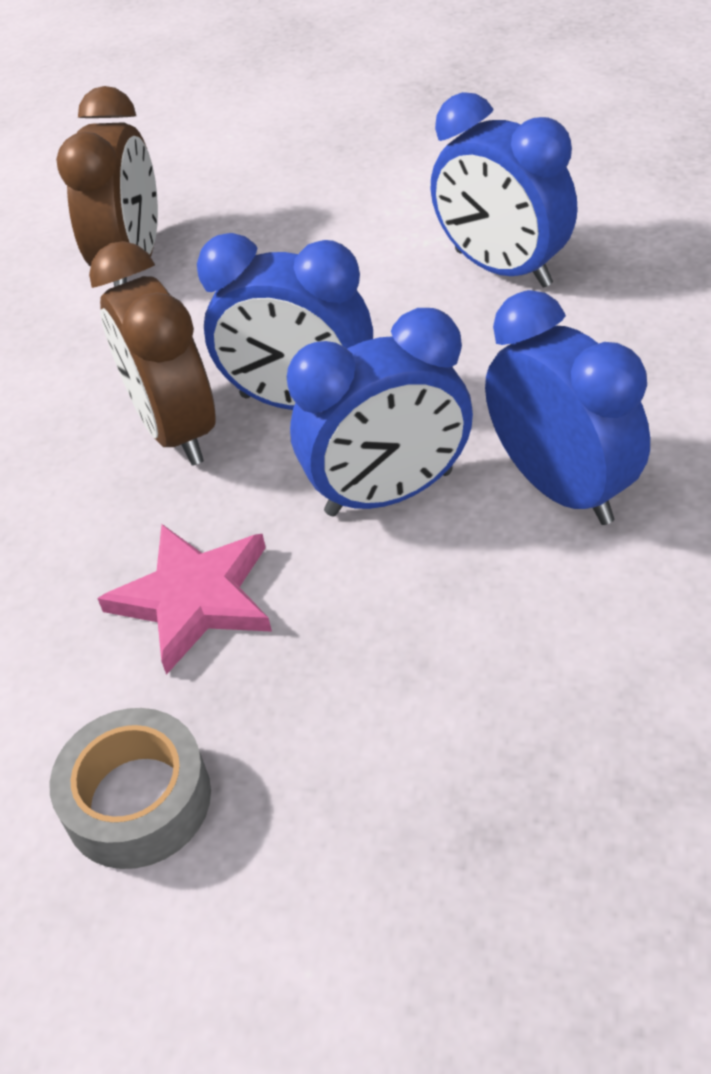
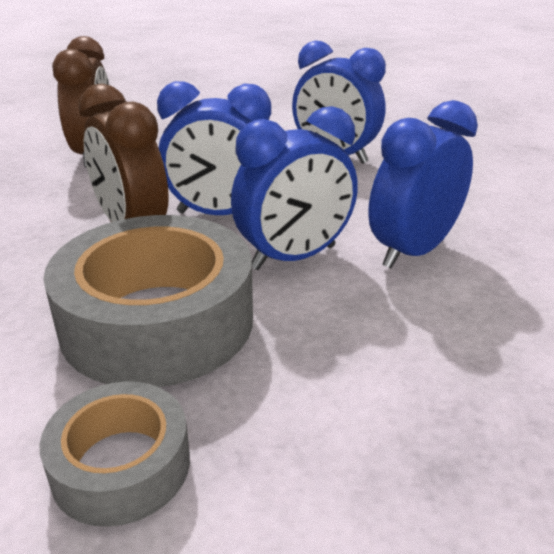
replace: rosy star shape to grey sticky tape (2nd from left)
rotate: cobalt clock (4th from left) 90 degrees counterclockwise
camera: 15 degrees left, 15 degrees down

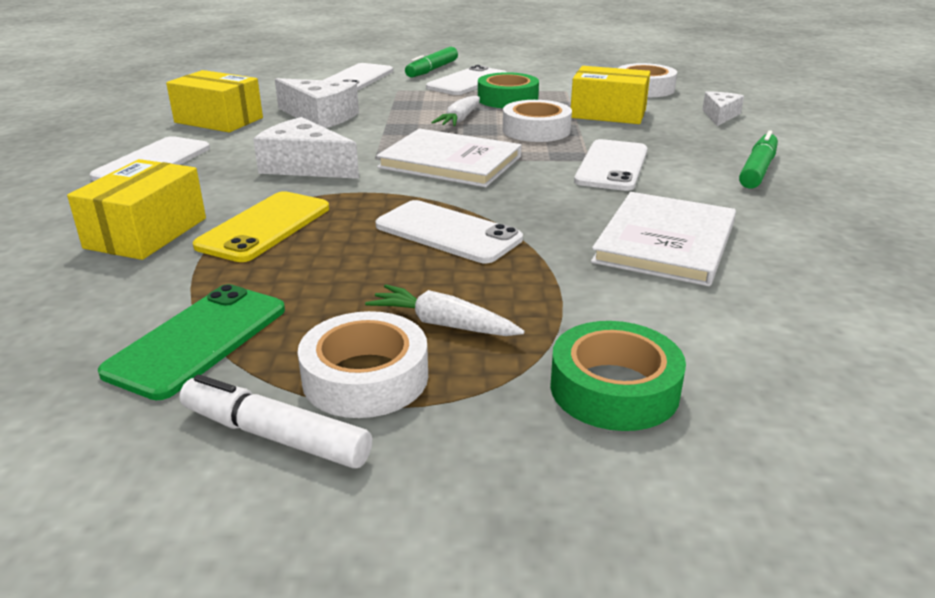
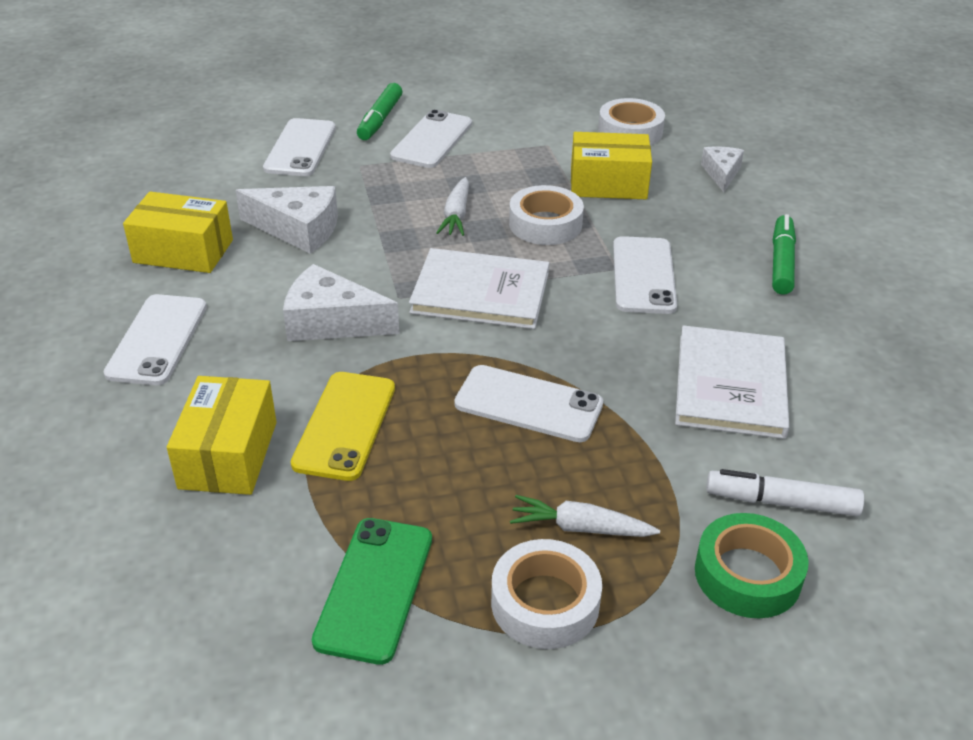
delete: leaf-green sticky tape (1st from left)
move: snow-white felt pen
camera: 15 degrees left, 10 degrees up

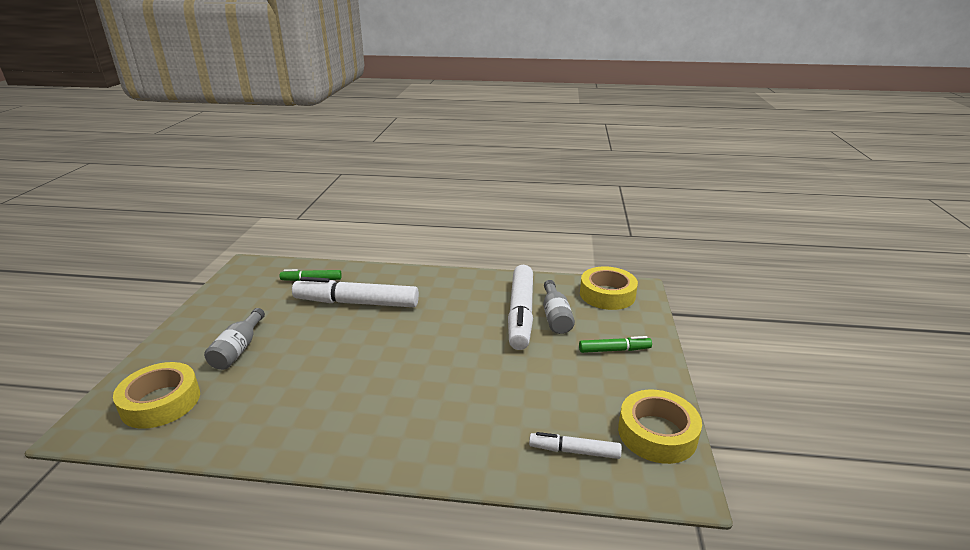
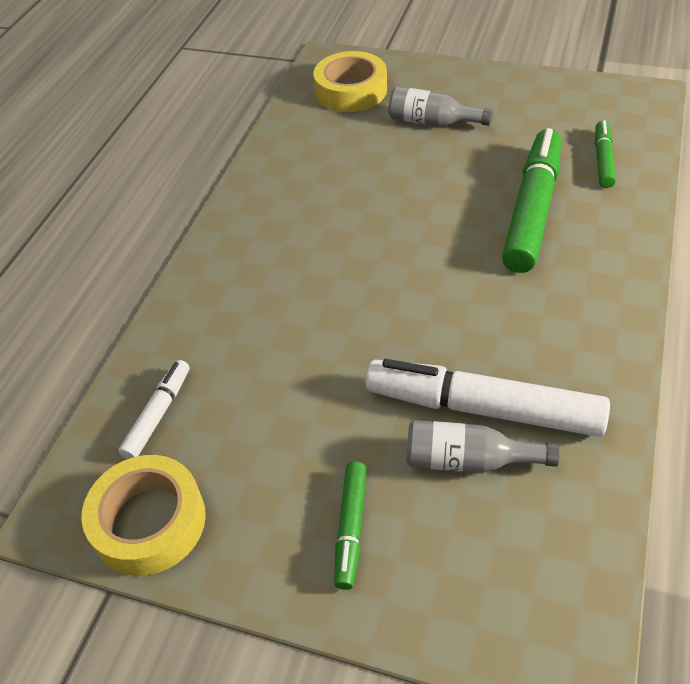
delete: golden sticky tape (2nd from left)
recolor: snow-white felt pen (1st from left) to leaf-green felt pen (2nd from left)
camera: 105 degrees right, 20 degrees up

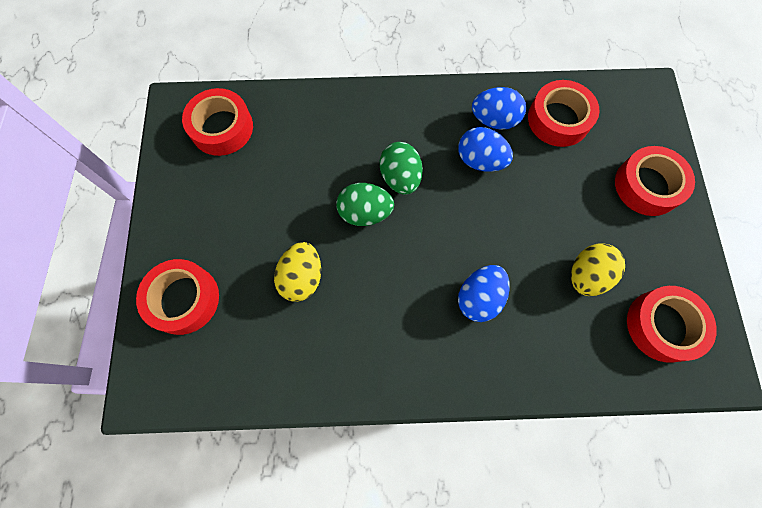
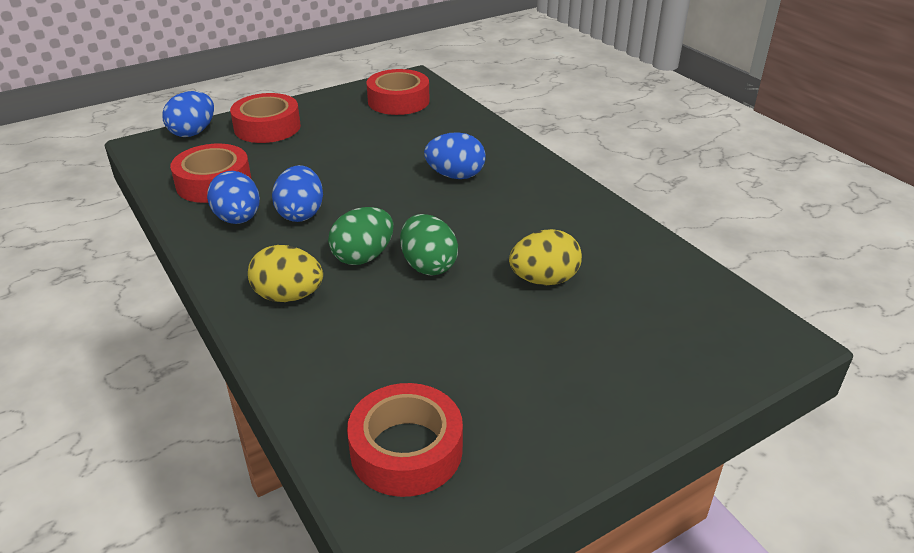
delete: crimson sticky tape (1st from left)
insert: cobalt toy egg (1st from left)
move: golden toy egg (2nd from left in the first image) to golden toy egg (1st from left)
camera: 120 degrees left, 35 degrees down

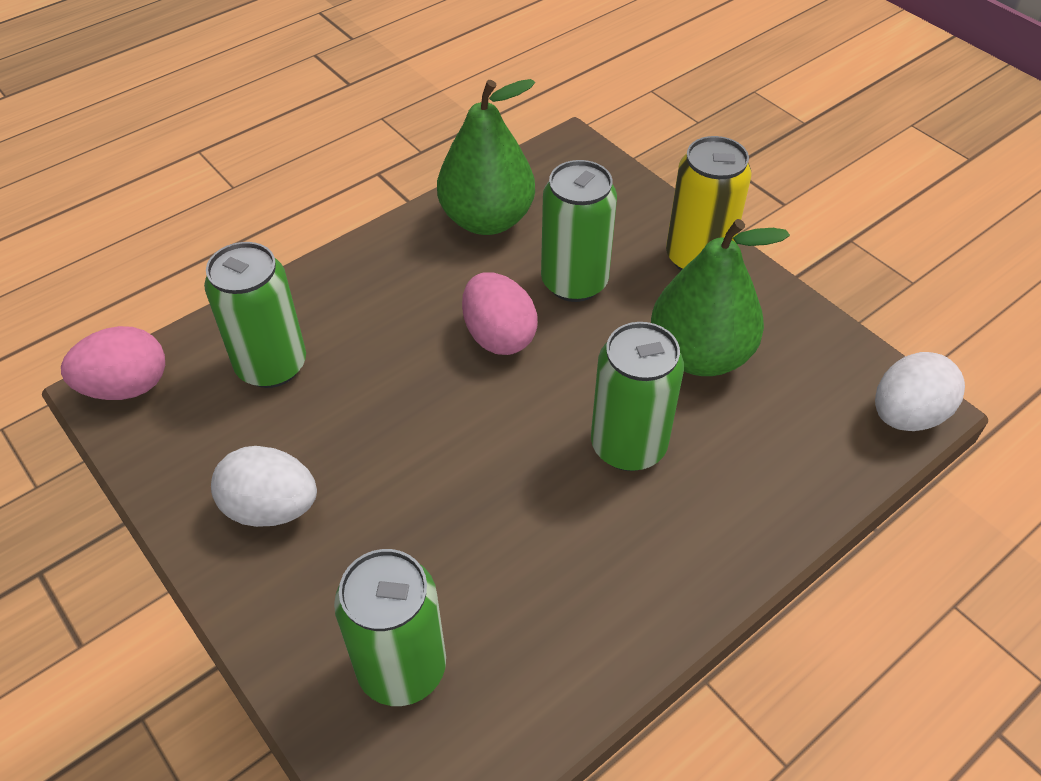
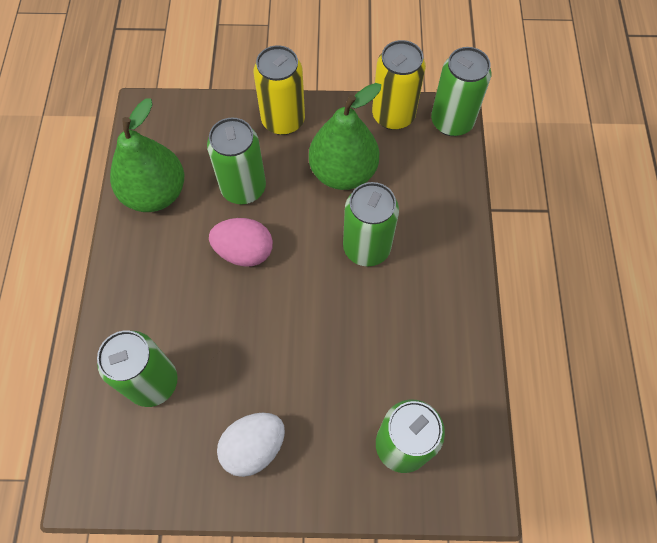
delete: rosy toy egg (1st from left)
insert: golden soda can (2nd from left)
replace: snow-white toy egg (2nd from left) to leaf-green soda can (5th from left)
camera: 50 degrees left, 15 degrees up

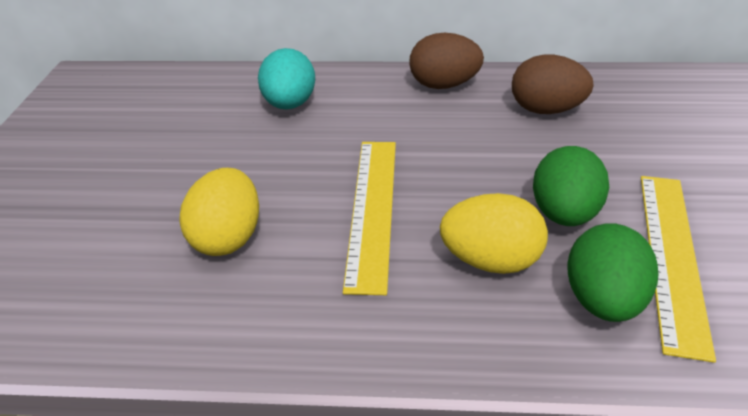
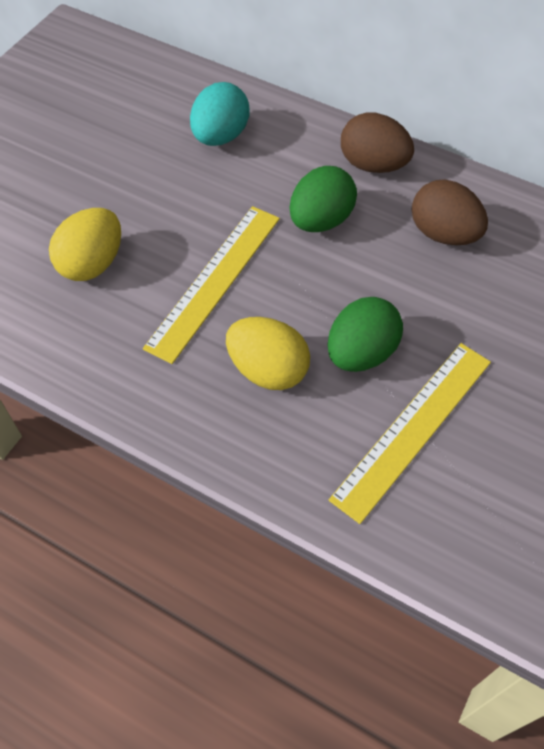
move: leaf-green toy egg (2nd from left in the first image) to leaf-green toy egg (1st from left)
camera: 25 degrees right, 20 degrees up

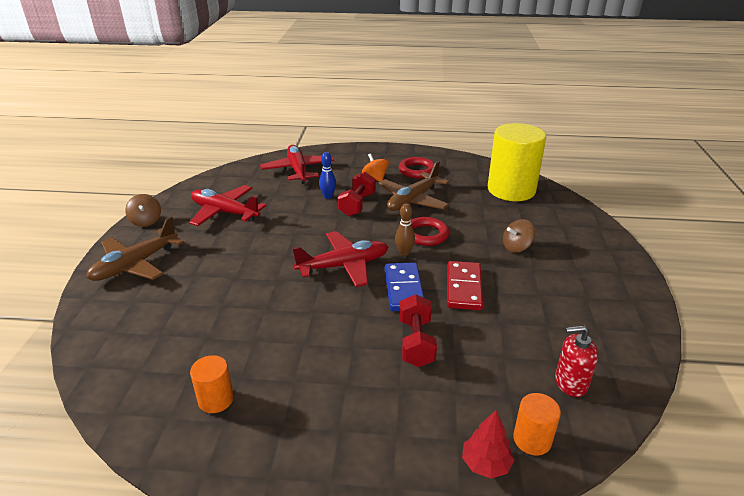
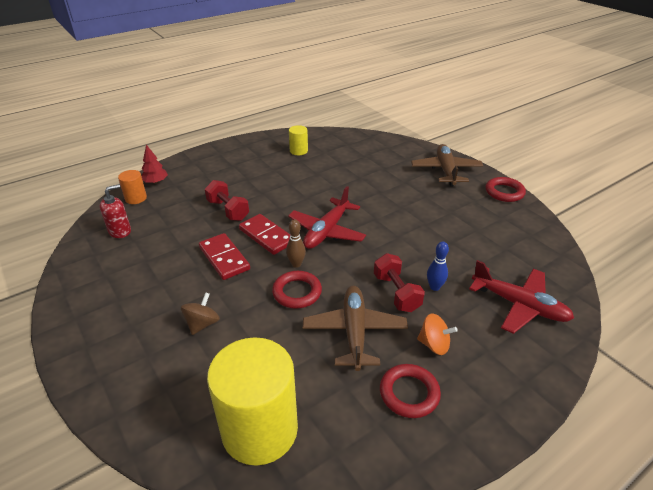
delete: crimson aeroplane (1st from left)
replace: brown spinning top (1st from left) to crimson ring (3rd from left)
recolor: orange cylinder (1st from left) to golden cylinder (2nd from left); cobalt domino tile to crimson domino tile (2nd from left)
camera: 140 degrees right, 5 degrees up

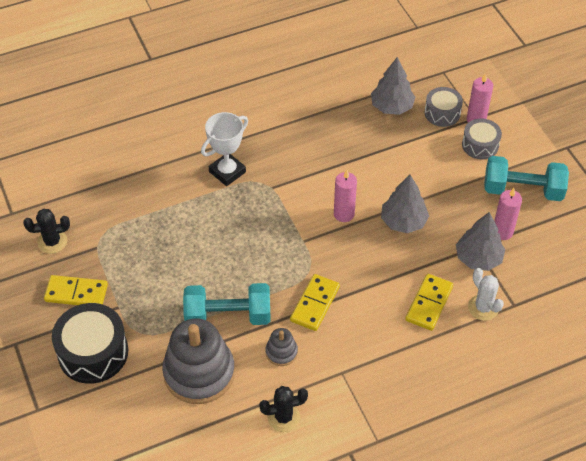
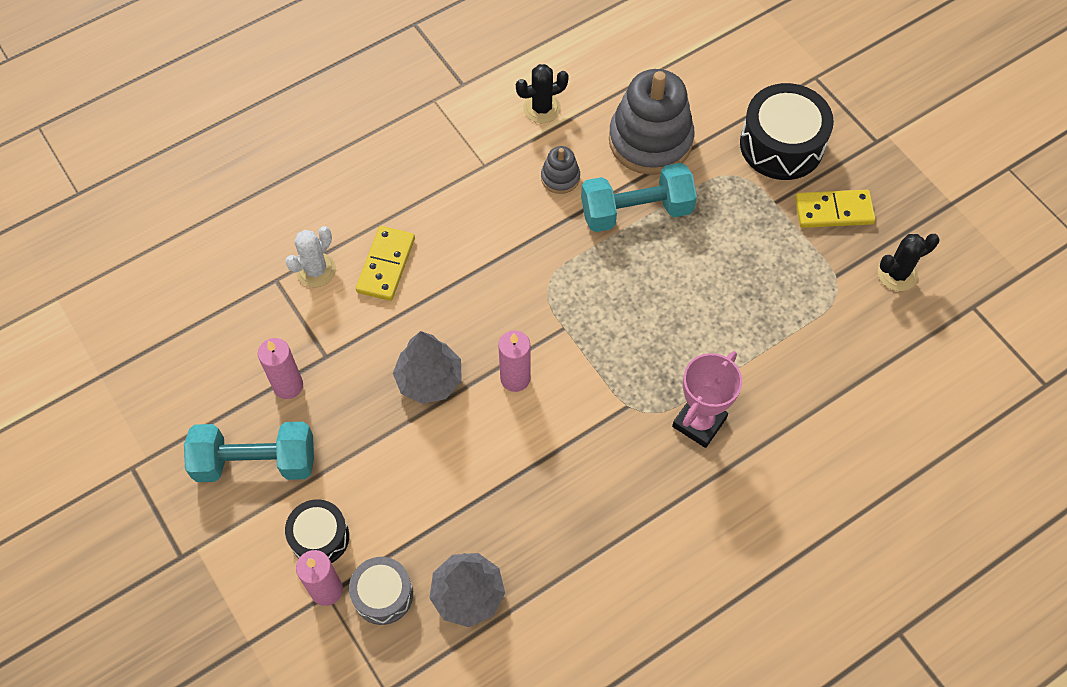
delete: golden domino tile (2nd from left); grey tree (3rd from left)
recolor: snow-white prize cup to rosy prize cup; grey snare drum (2nd from left) to jet-black snare drum (1st from left)
rotate: snow-white saguaro cactus 75 degrees clockwise
camera: 170 degrees right, 10 degrees up

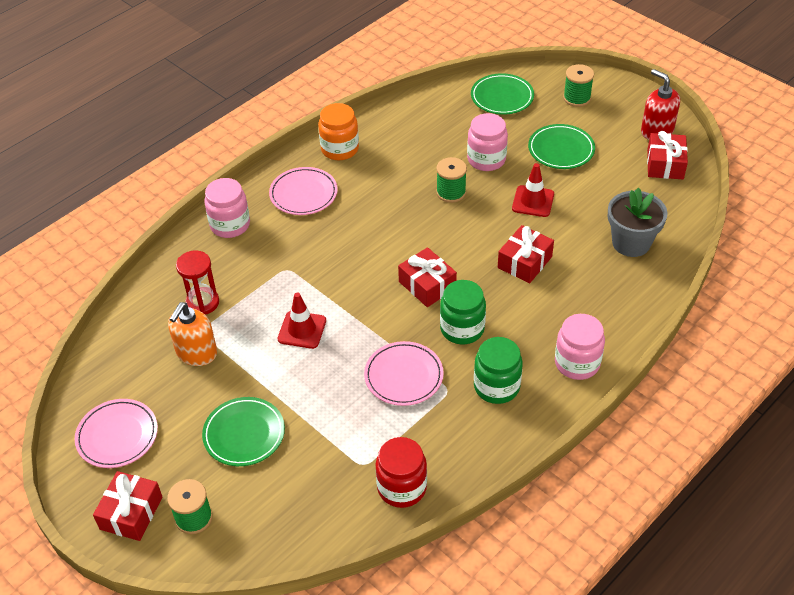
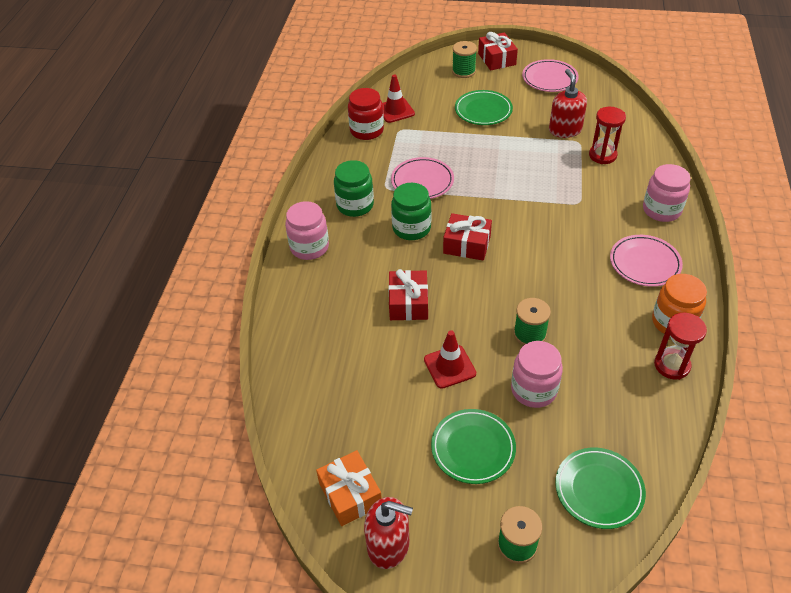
delete: grey plant pot
insert: crimson sand timer (2nd from left)
move: crimson road cone (1st from left)
recolor: orange soap dispenser to crimson soap dispenser (2nd from left); crimson wrapped gift (4th from left) to orange wrapped gift
camera: 145 degrees right, 0 degrees up

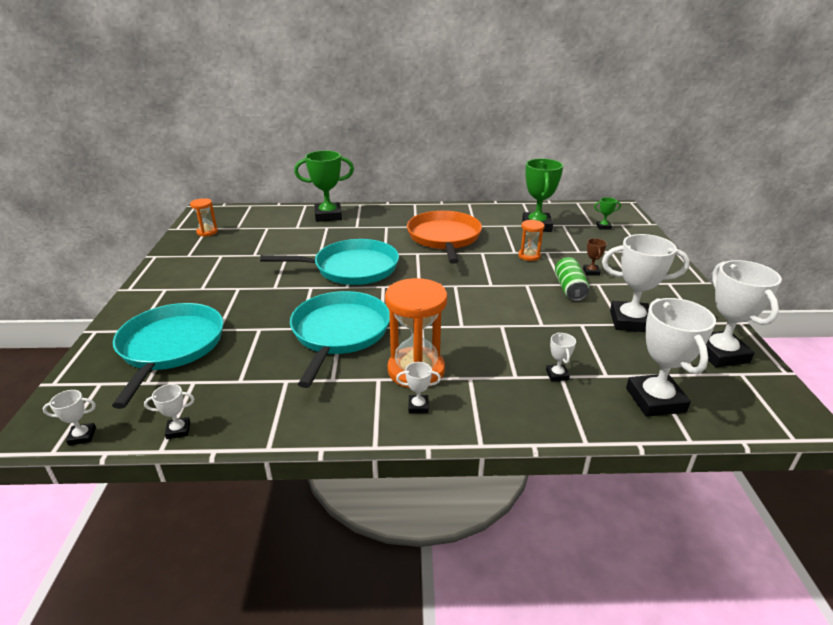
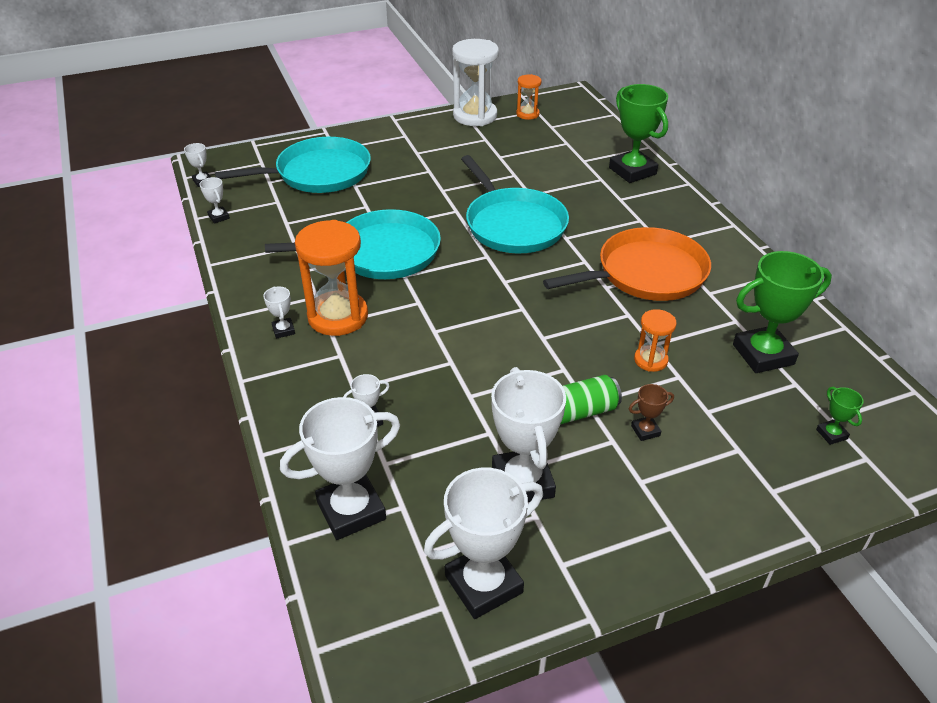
insert: snow-white sand timer
camera: 70 degrees right, 10 degrees up

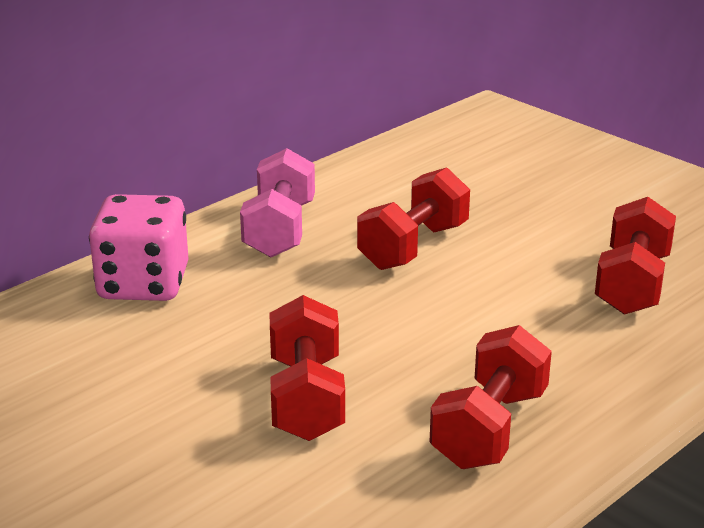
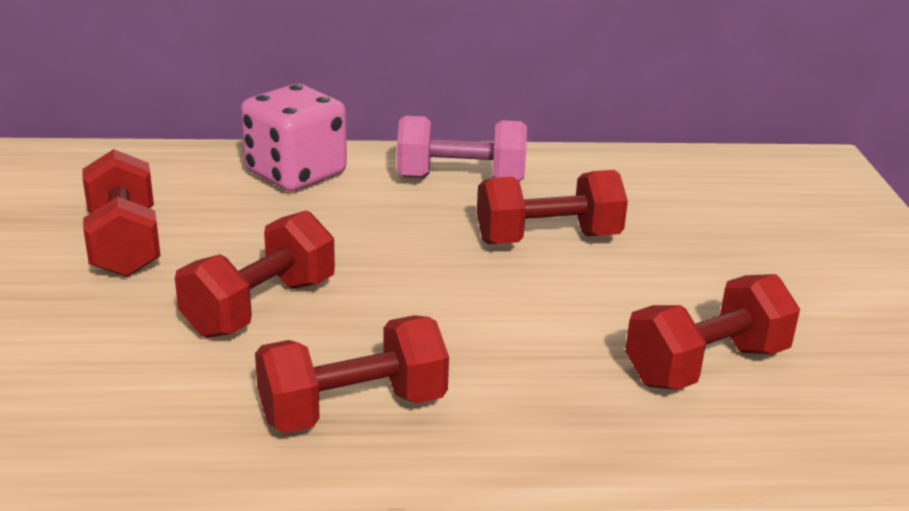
insert: crimson dumbbell (1st from left)
rotate: rosy dumbbell 45 degrees clockwise
camera: 40 degrees right, 0 degrees up

